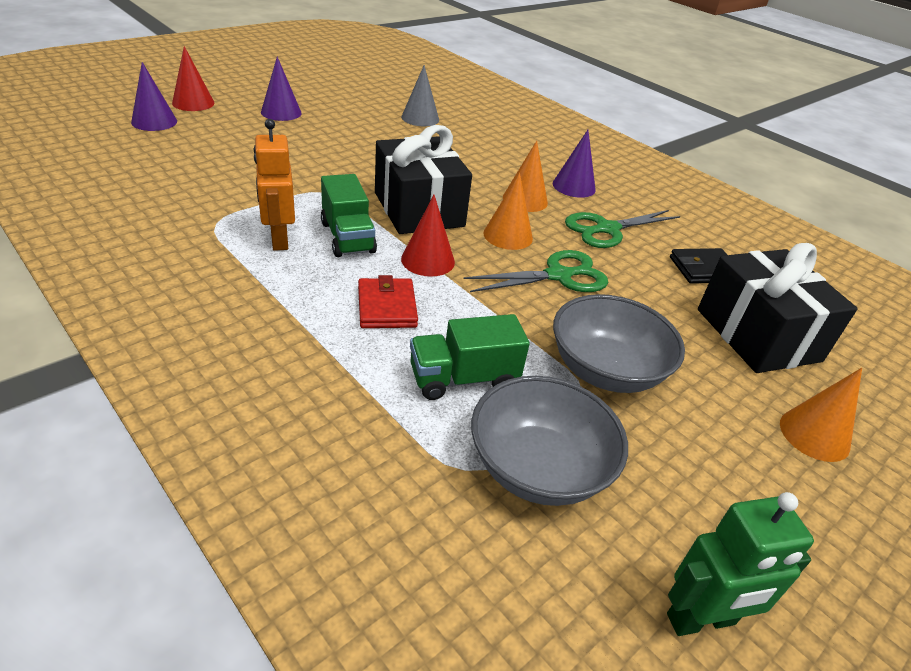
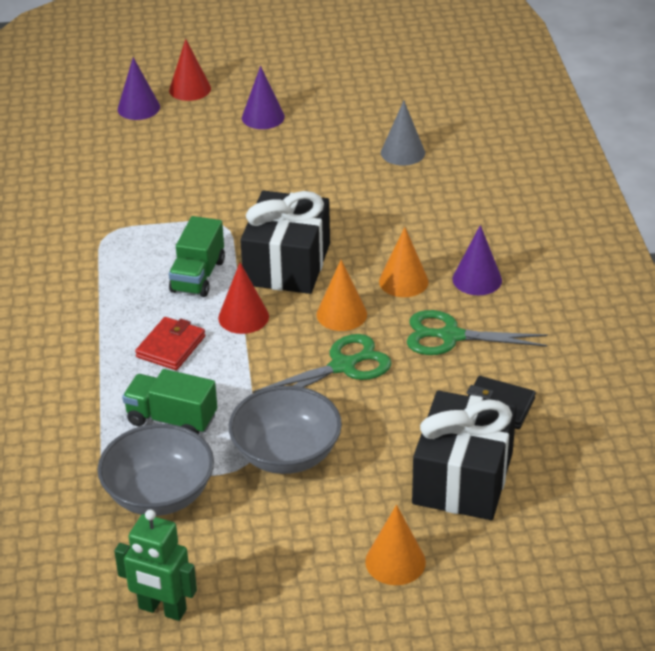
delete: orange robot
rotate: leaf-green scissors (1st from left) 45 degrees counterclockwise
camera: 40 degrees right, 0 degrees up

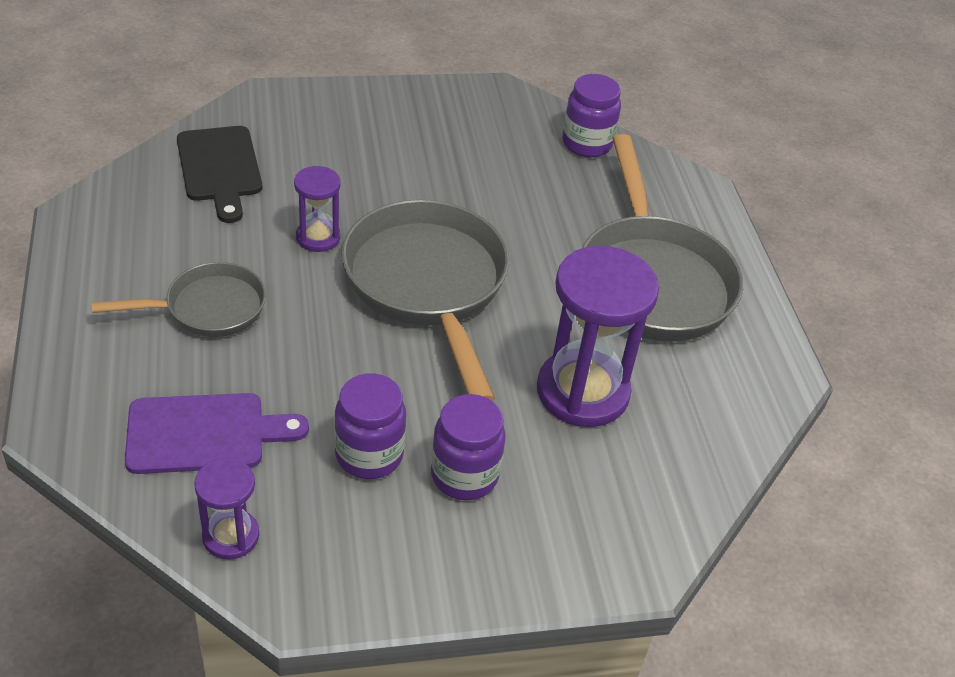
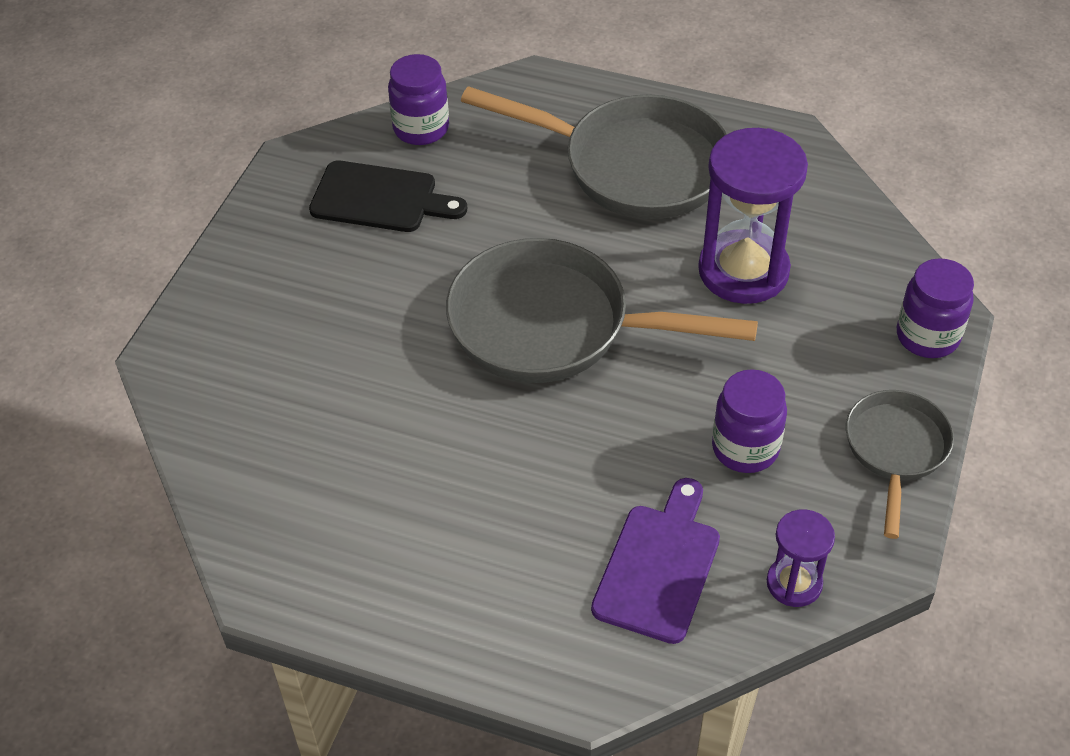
delete: purple sand timer (2nd from left)
move: grey pan (1st from left in the first image) to grey pan (3rd from left); jet-black bread board; purple preserve jar (2nd from left in the first image) to purple preserve jar (3rd from left)
camera: 55 degrees left, 5 degrees up

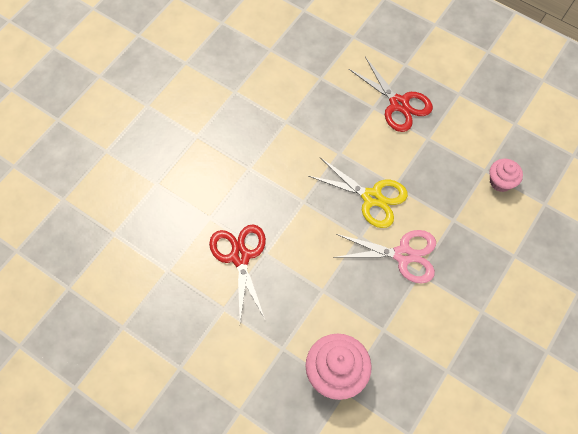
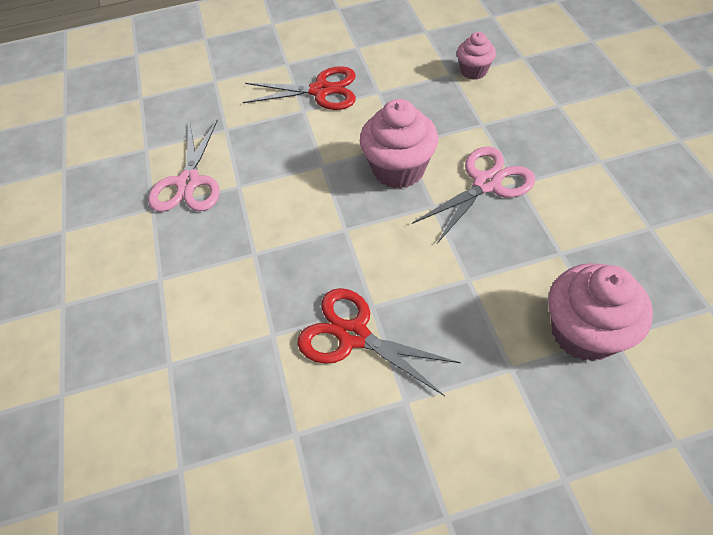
insert: rosy scissors (1st from left)
replace: golden scissors to rosy fairy cake (1st from left)
camera: 45 degrees left, 10 degrees down

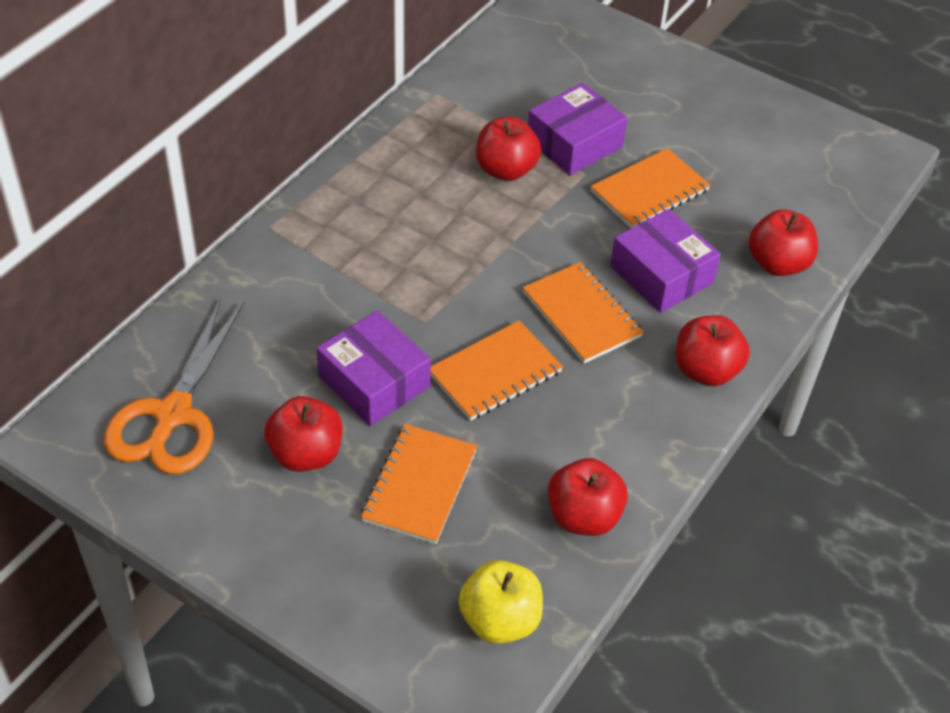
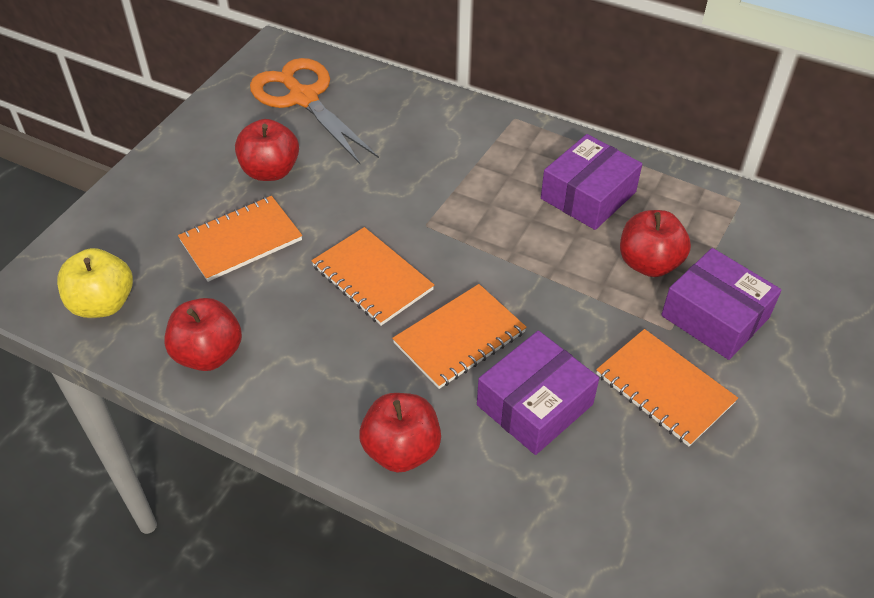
delete: crimson apple fruit (5th from left)
move: purple parcel (1st from left in the first image) to purple parcel (2nd from left)
rotate: orange scissors 45 degrees clockwise; orange exercise book (1st from left) 45 degrees counterclockwise
camera: 85 degrees right, 0 degrees up

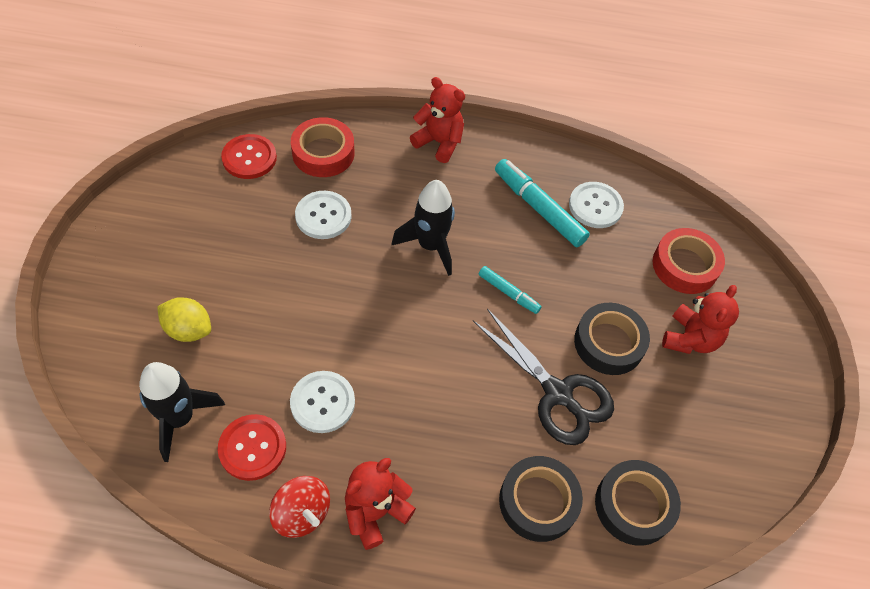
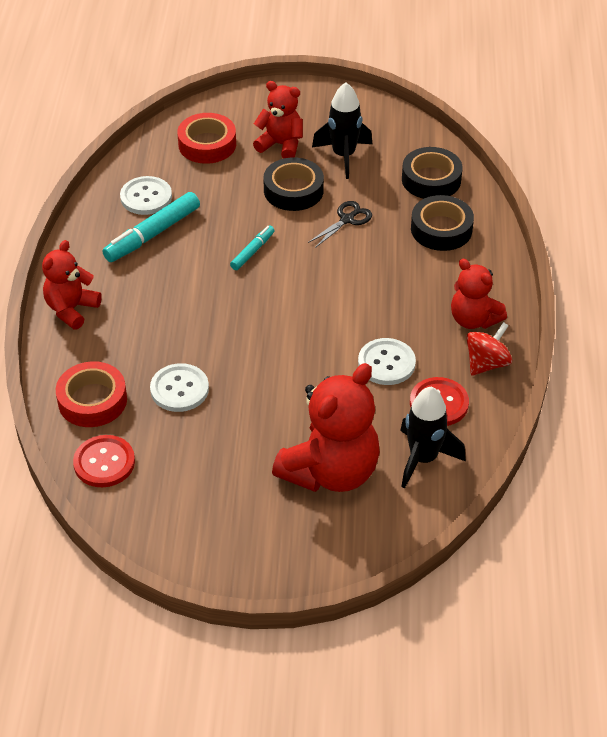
move: jet-black spaceship (2nd from left in the first image) to jet-black spaceship (1st from left)
replace: golden citrus fruit to crimson stuffed bear (3rd from left)
resize: jet-black scissors x0.55
camera: 90 degrees left, 10 degrees down

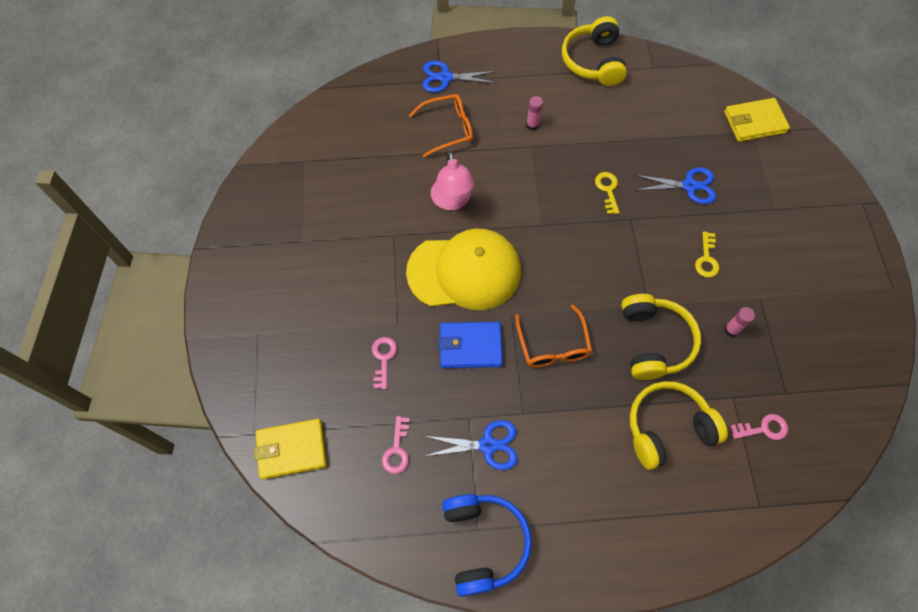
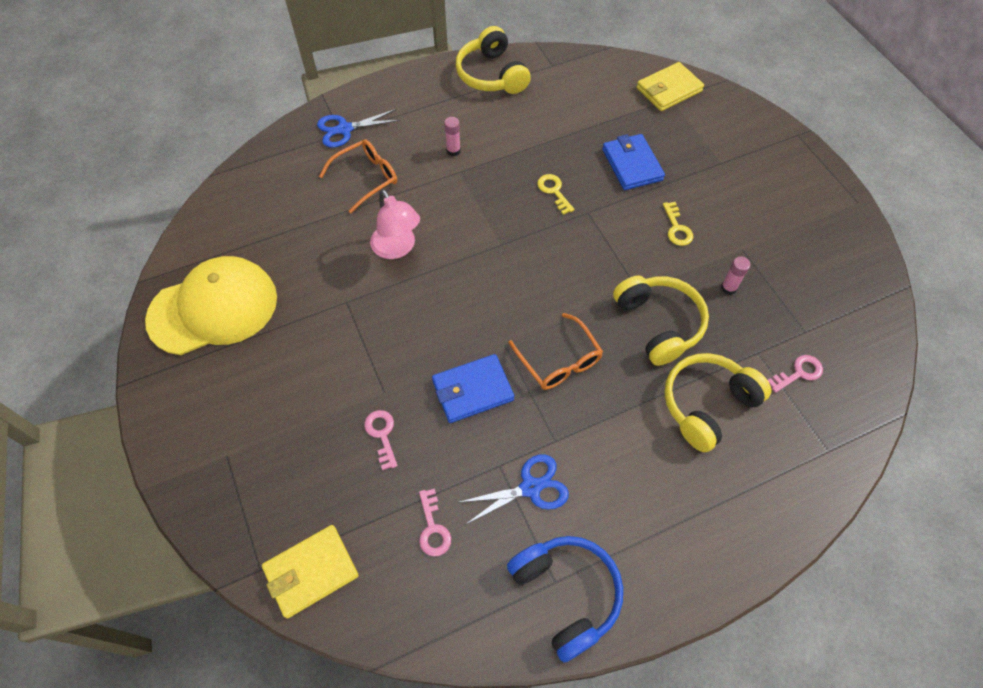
move: golden peaked cap
replace: cobalt scissors (3rd from left) to cobalt wallet (2nd from left)
camera: 20 degrees left, 5 degrees down

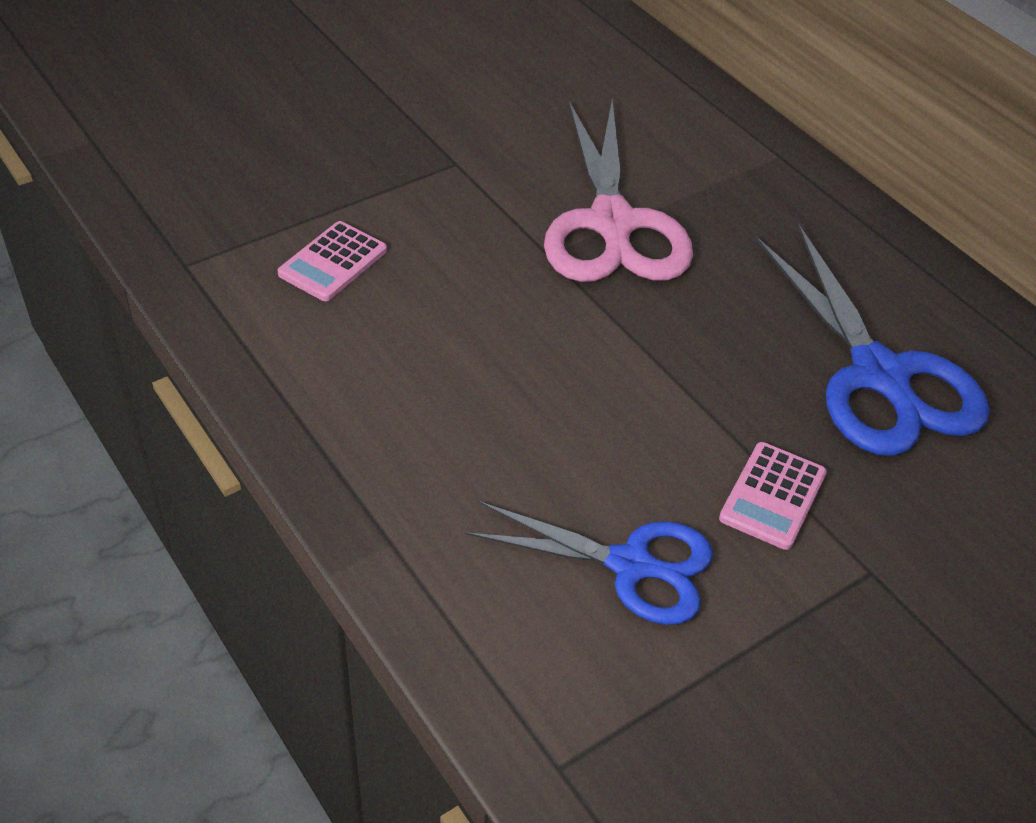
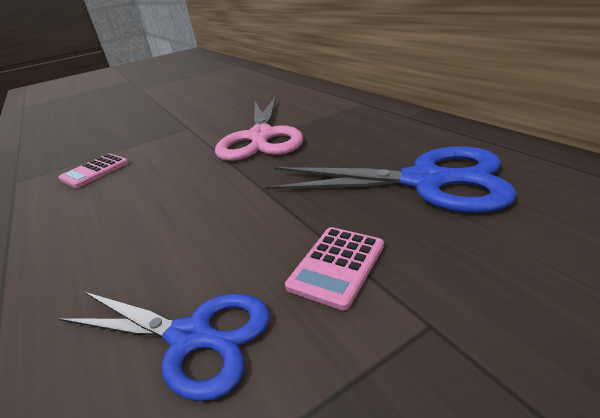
rotate: cobalt scissors (2nd from left) 60 degrees counterclockwise
camera: 10 degrees right, 15 degrees down

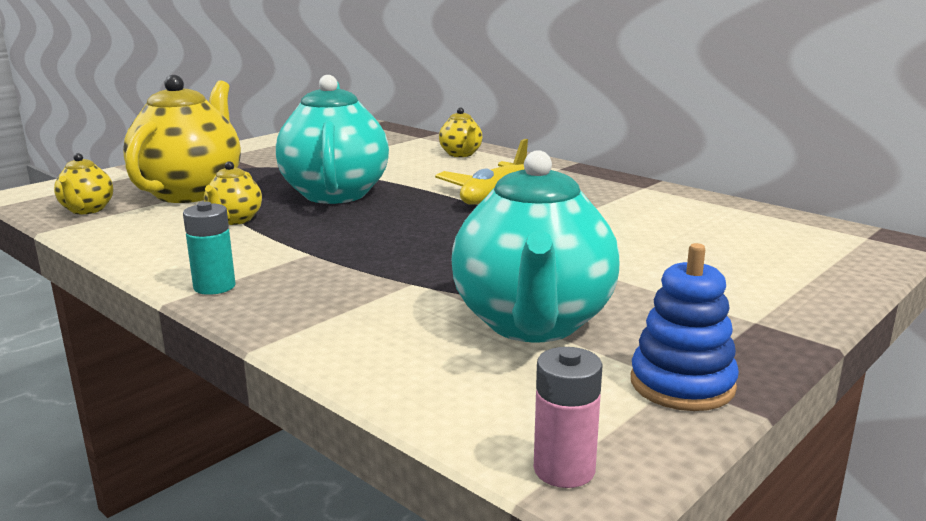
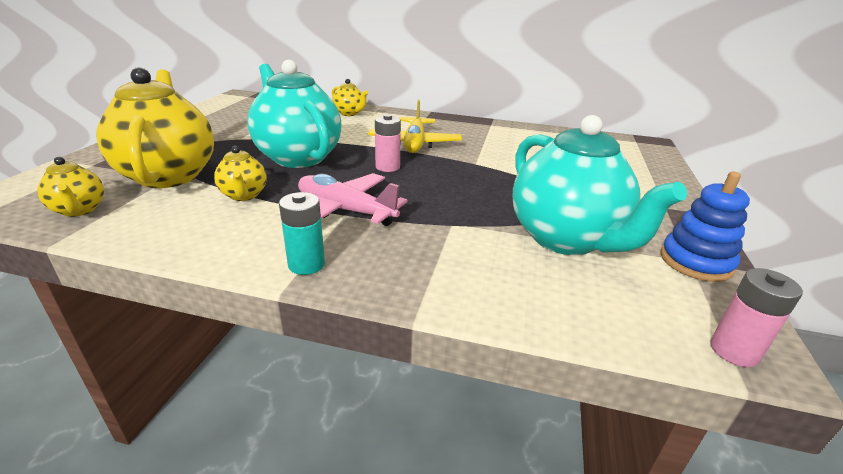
insert: rosy aeroplane; rosy power cell (1st from left)
camera: 30 degrees left, 10 degrees up

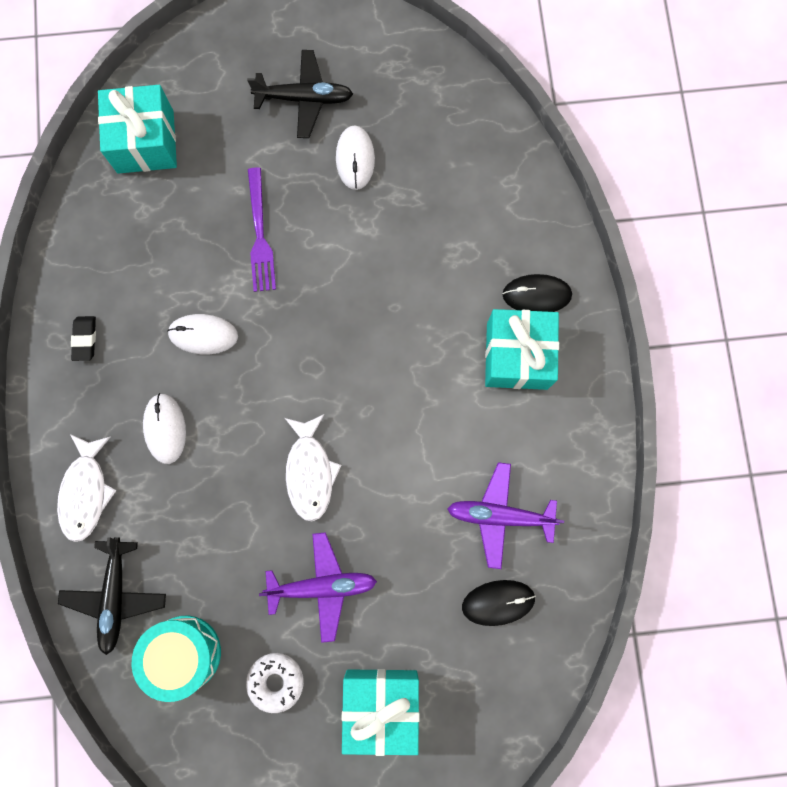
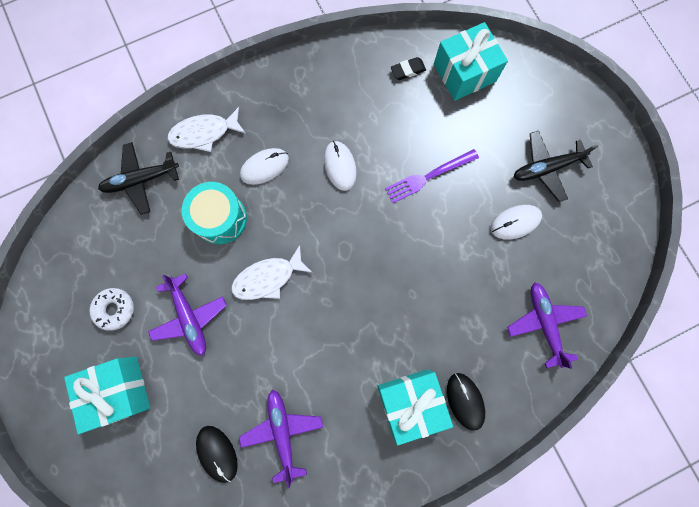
insert: purple aeroplane (3rd from left)
move: jet-black eraser; turquoise snare drum
rotate: jet-black aeroplane (2nd from left) 90 degrees clockwise
camera: 70 degrees right, 0 degrees up

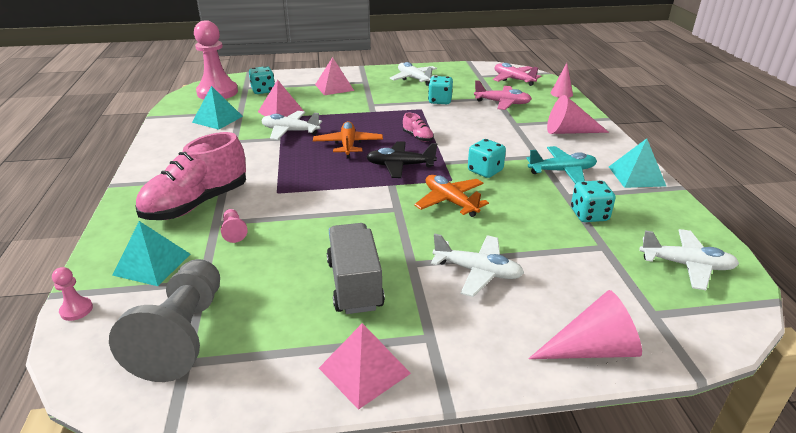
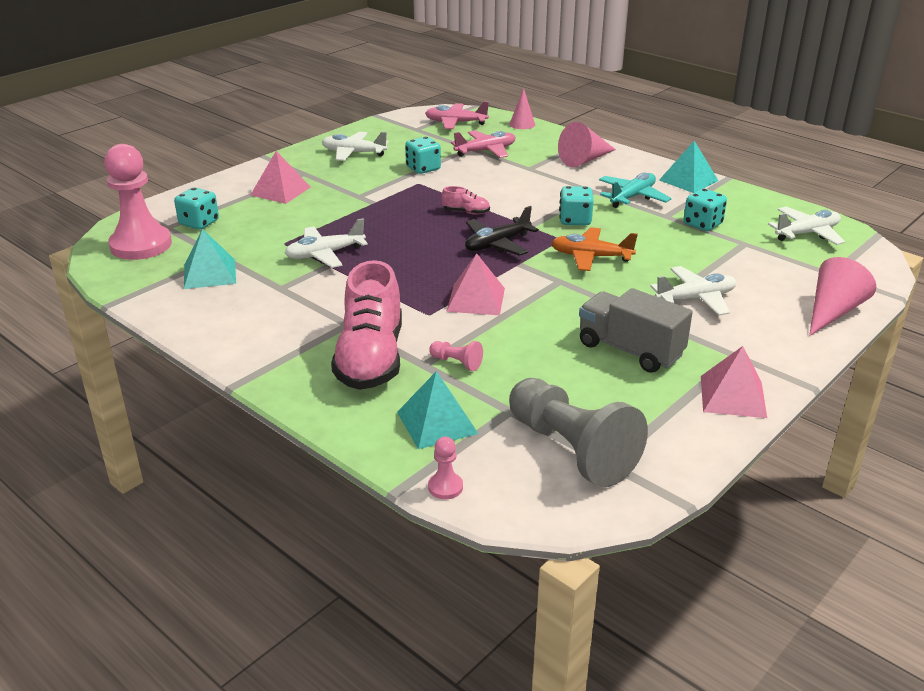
delete: orange aeroplane (1st from left)
move: rosy pyramid (1st from left in the first image) to rosy pyramid (2nd from left)
camera: 40 degrees left, 0 degrees up

